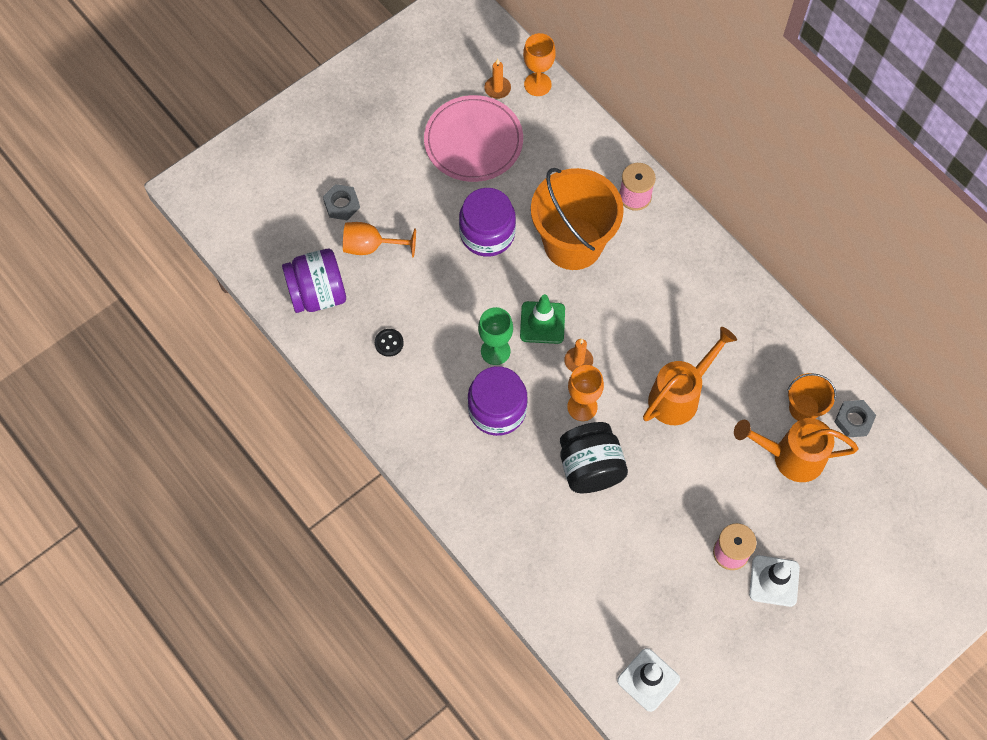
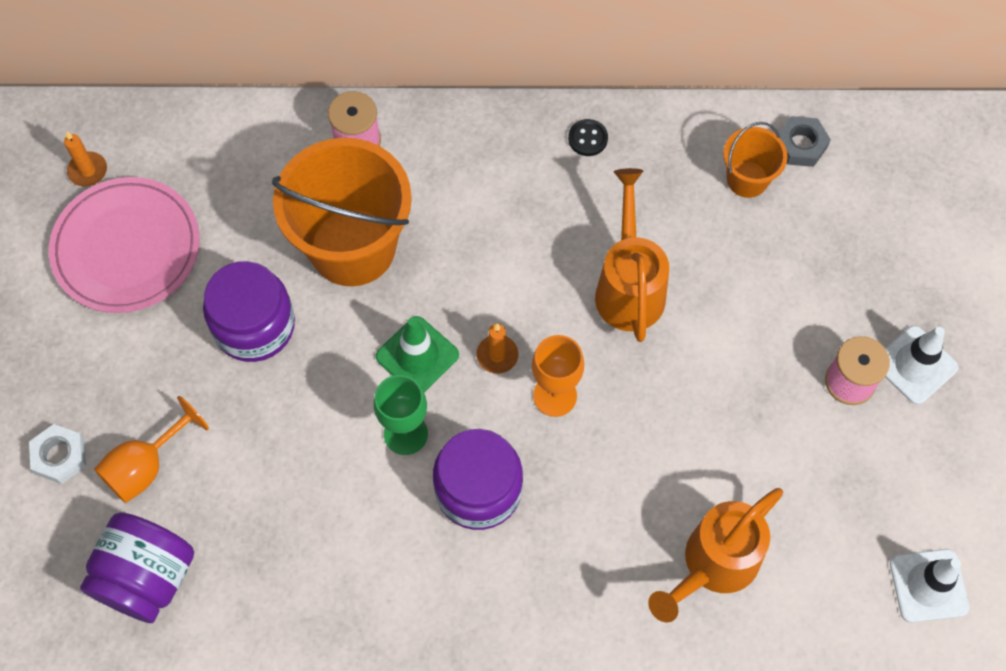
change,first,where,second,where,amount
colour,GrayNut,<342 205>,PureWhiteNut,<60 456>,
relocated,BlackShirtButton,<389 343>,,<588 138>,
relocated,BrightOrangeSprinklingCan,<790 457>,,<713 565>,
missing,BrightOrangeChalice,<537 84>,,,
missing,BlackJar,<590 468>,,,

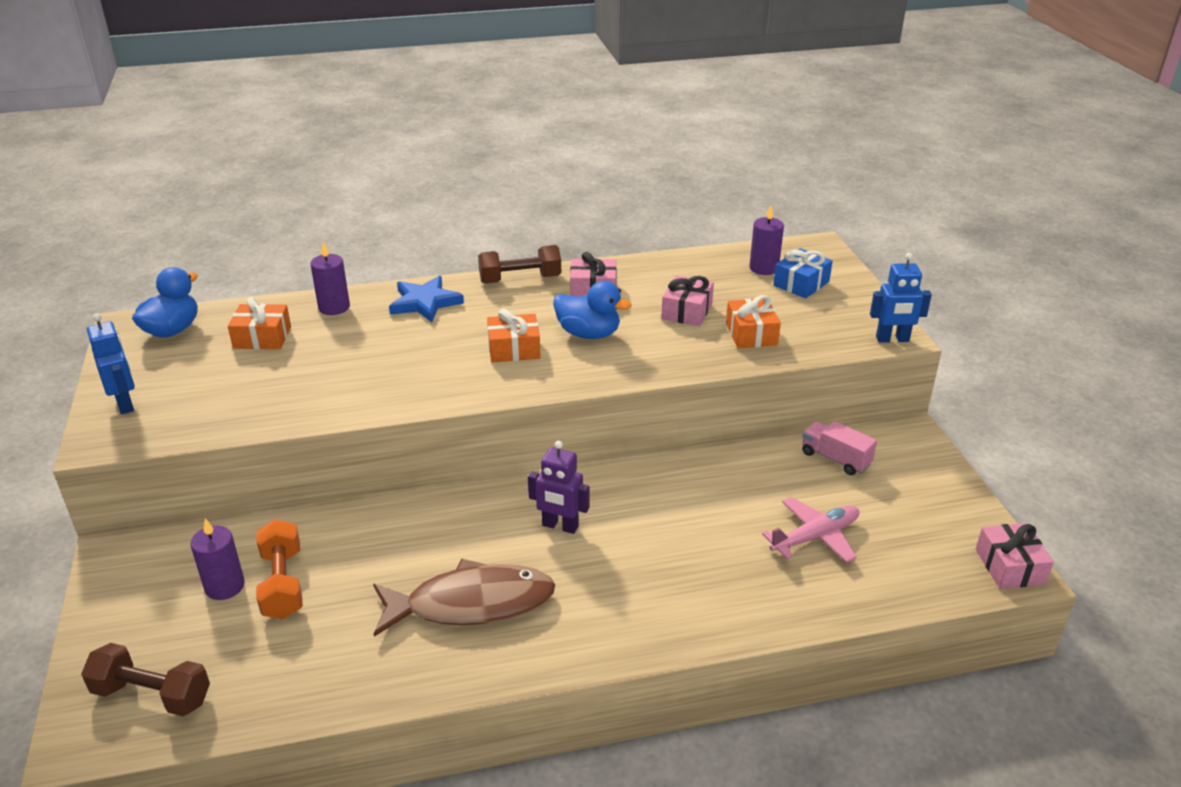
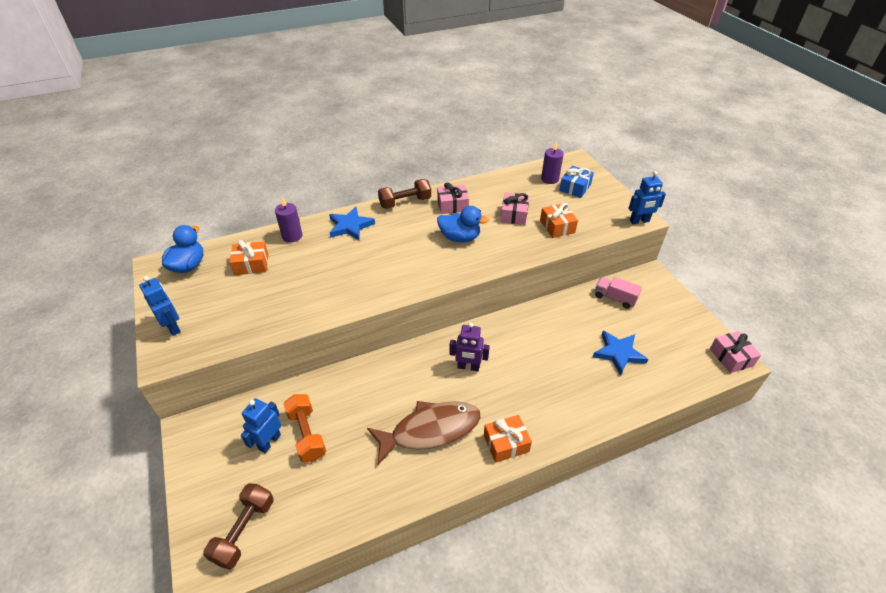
change,first,where,second,where,amount
spun,DarkBrownFreeWeight,<152 695>,,<244 531>,75 degrees counterclockwise
exchanged,RoyalPurplePillarCandle,<224 586>,BlueToyRobot,<269 442>,
relocated,BrightOrangePresent,<514 349>,,<506 443>,
exchanged,RosePinkToyPlane,<814 537>,BlueFivePointedStar,<618 353>,

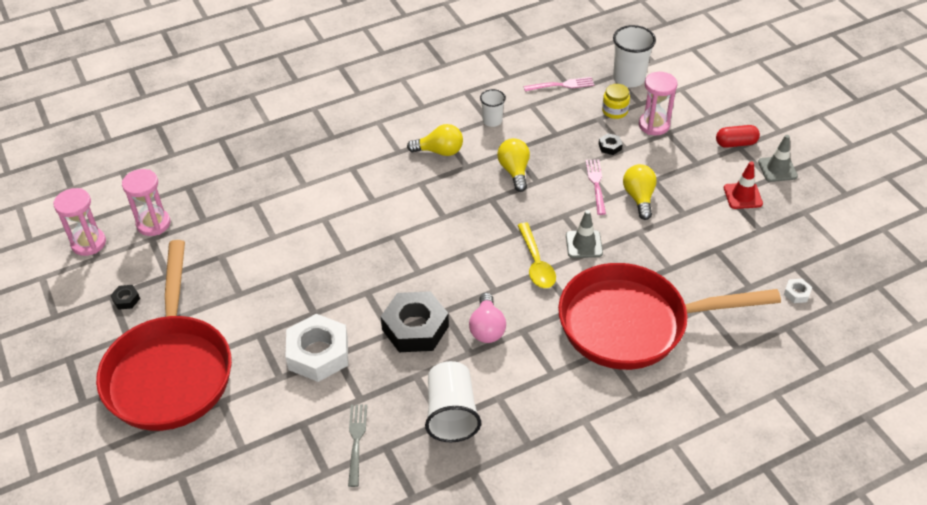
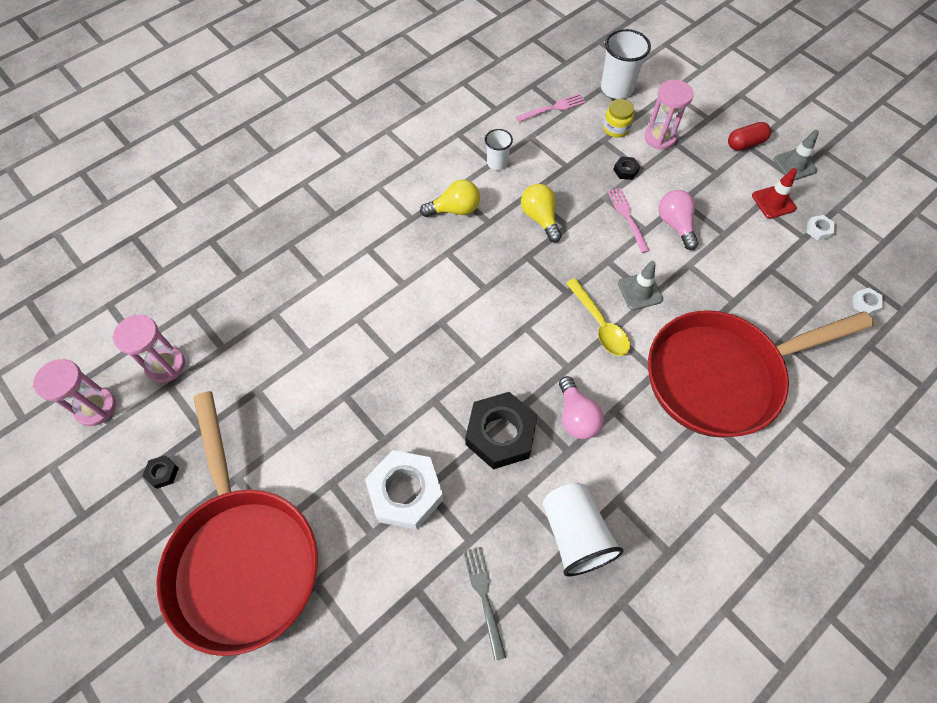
change,first,where,second,where,amount
colour,BrightYellowLightBulb,<639 198>,RosePinkLightBulb,<675 225>,
appeared,,,PureWhiteNut,<818 230>,

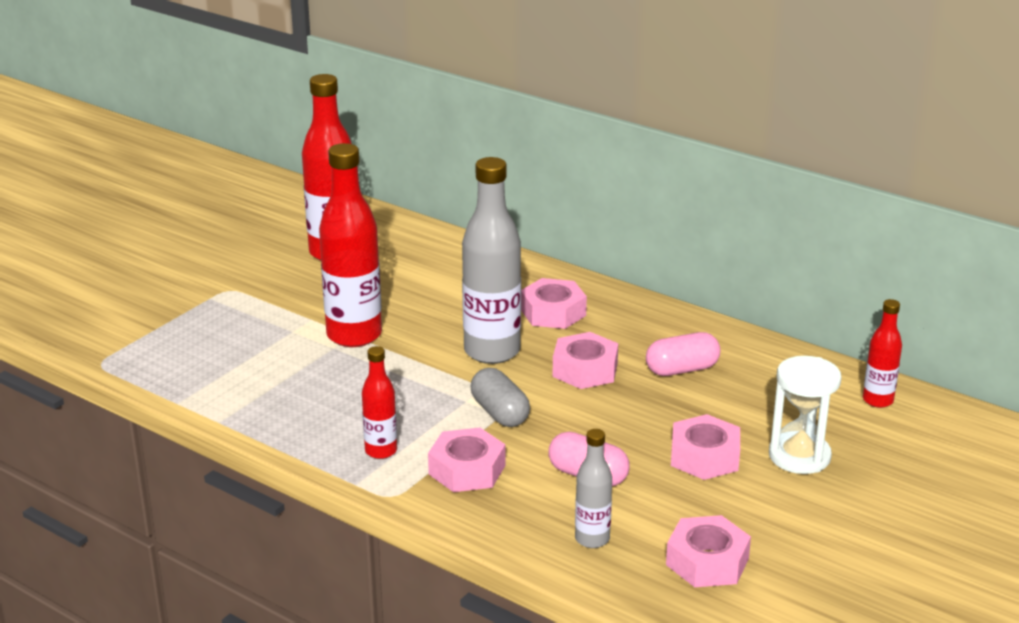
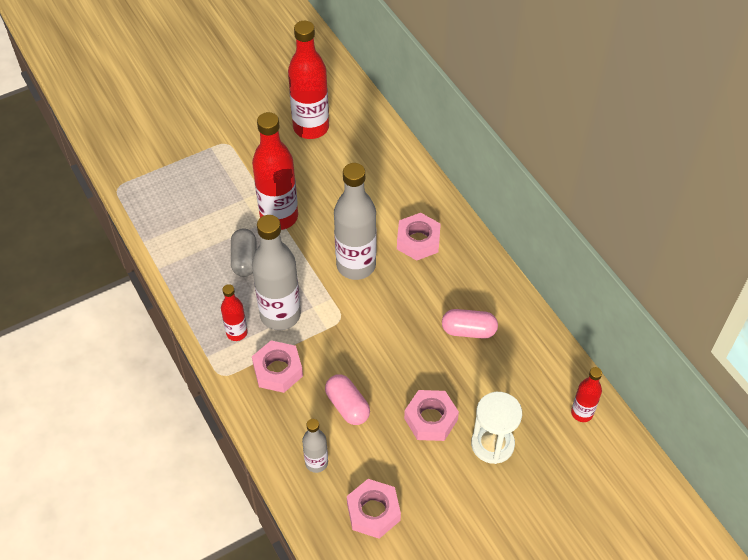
change,first,where,second,where,amount
relocated,GrayCapsule,<500 413>,,<244 260>,
appeared,,,GrayDrinkBottle,<280 315>,
missing,RosePinkNut,<585 370>,,,

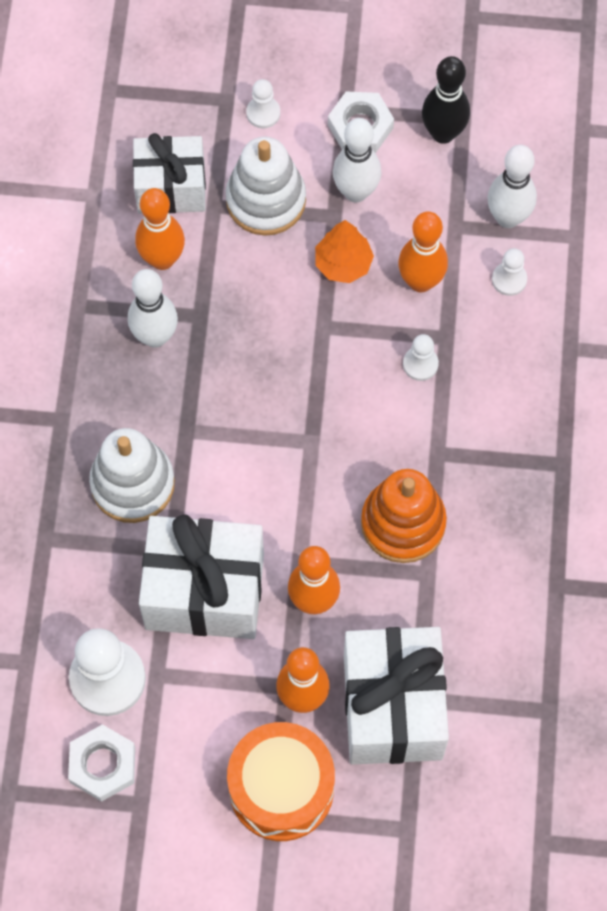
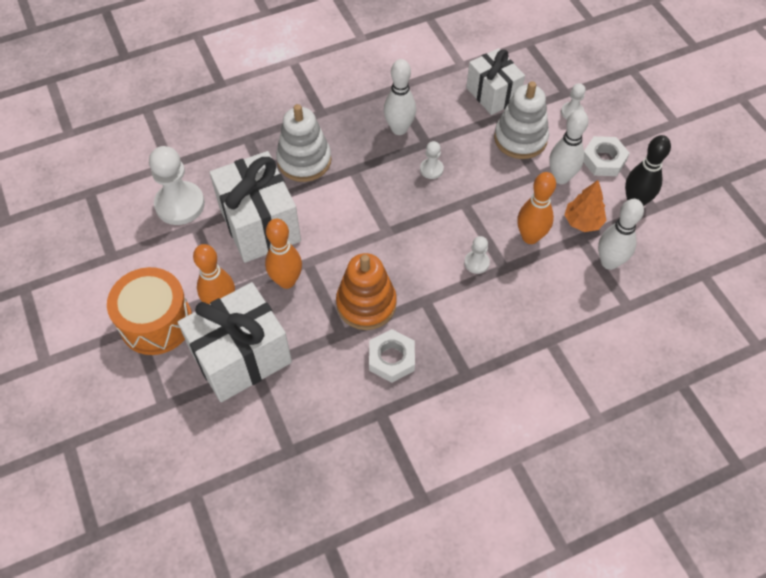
change,first,where,second,where,amount
relocated,PureWhiteNut,<102 765>,,<391 358>,
relocated,PureWhiteChessPawn,<509 279>,,<431 169>,
relocated,BrightOrangeFirTree,<343 263>,,<582 222>,
missing,BrightOrangeTenpin,<162 259>,,,

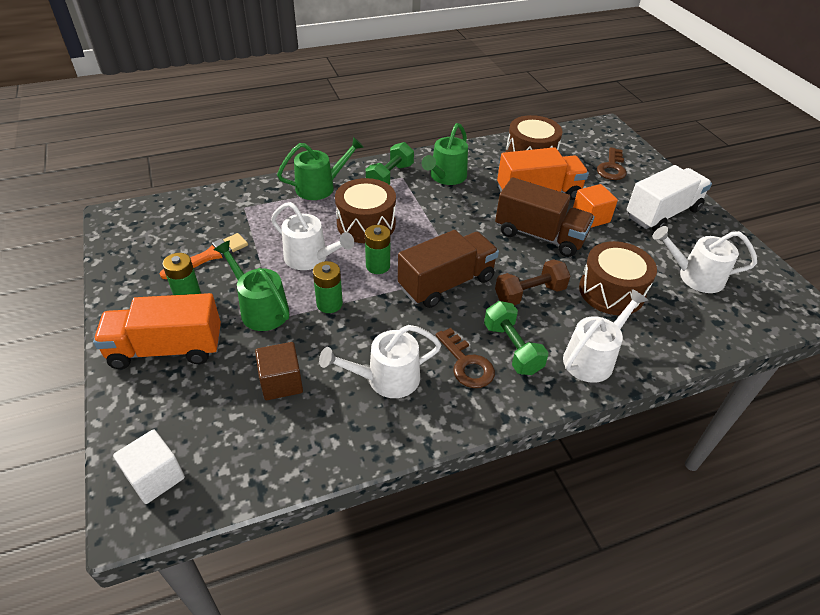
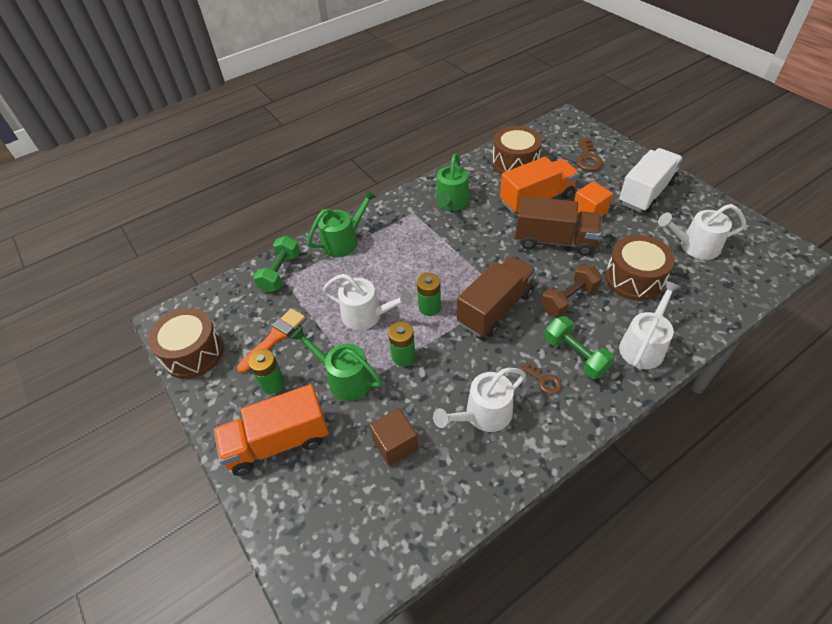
change,first,where,second,where,amount
relocated,DarkBrownToyDrum,<366 224>,,<193 353>,
relocated,LeafGreenFreeWeight,<390 177>,,<280 273>,
size,DarkBrownDoorKey,<466 364>,,<544 381>,x0.62
missing,PureWhiteBlock,<155 477>,,,

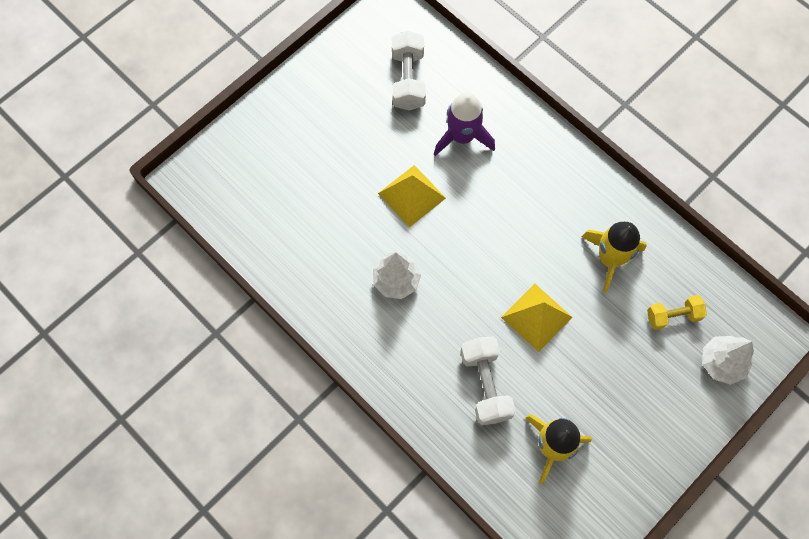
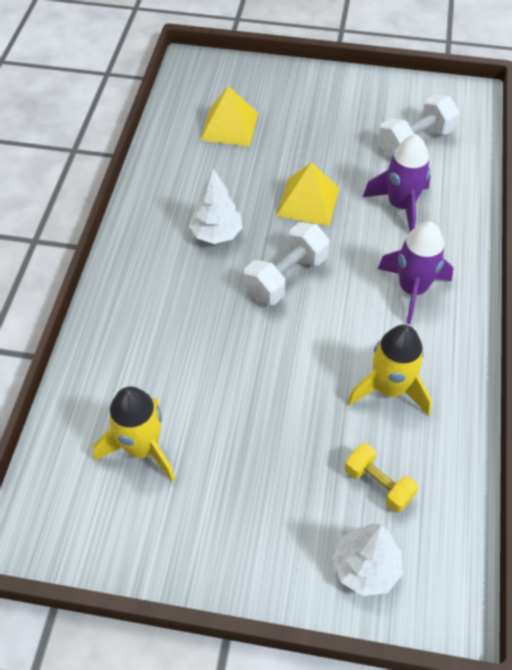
change,first,where,second,where,amount
relocated,BrightYellowPyramidShape,<536 317>,,<229 126>,
relocated,PureWhiteFreeWeight,<485 385>,,<286 277>,
appeared,,,RoyalPurpleToyRocket,<412 290>,

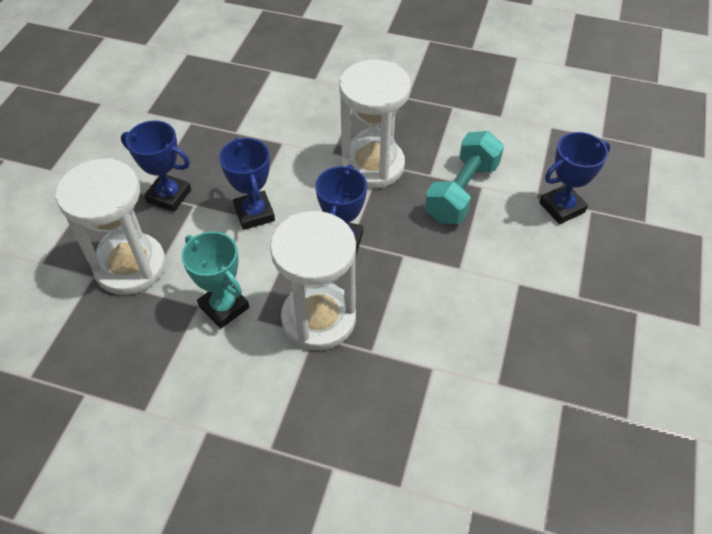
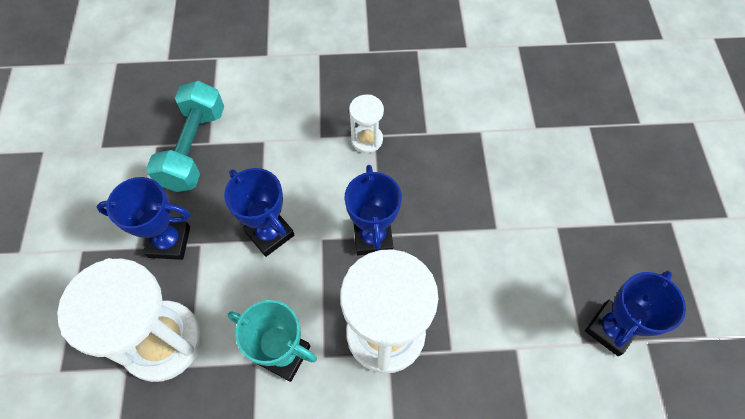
change,first,where,second,where,amount
relocated,AquaFreeWeight,<462 192>,,<194 148>,
size,PureWhiteSandTimer,<372 165>,,<367 140>,x0.48
relocated,BlueTrophy,<561 207>,,<610 329>,

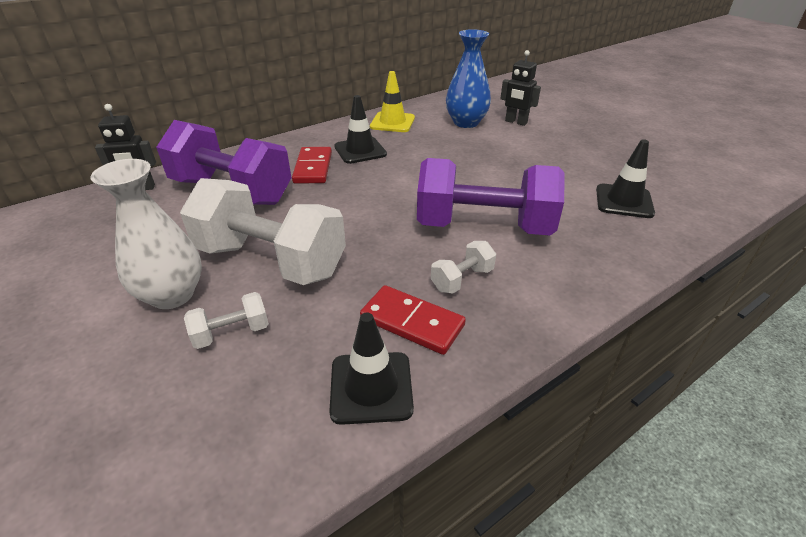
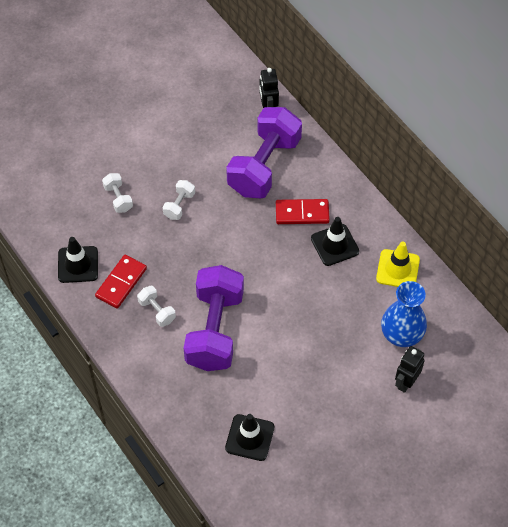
change,first,where,second,where,amount
size,PureWhiteFreeWeight,<271 261>,,<179 205>,x0.43
missing,PureWhiteTallVase,<172 295>,,,

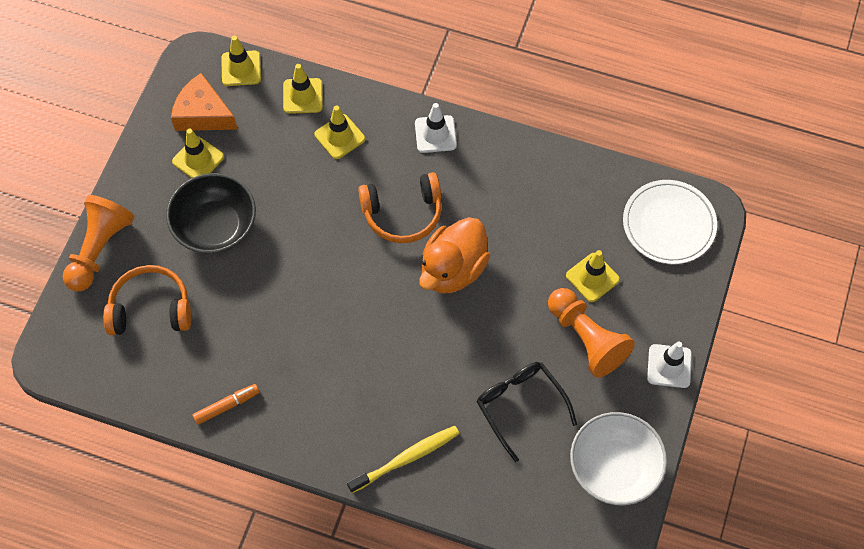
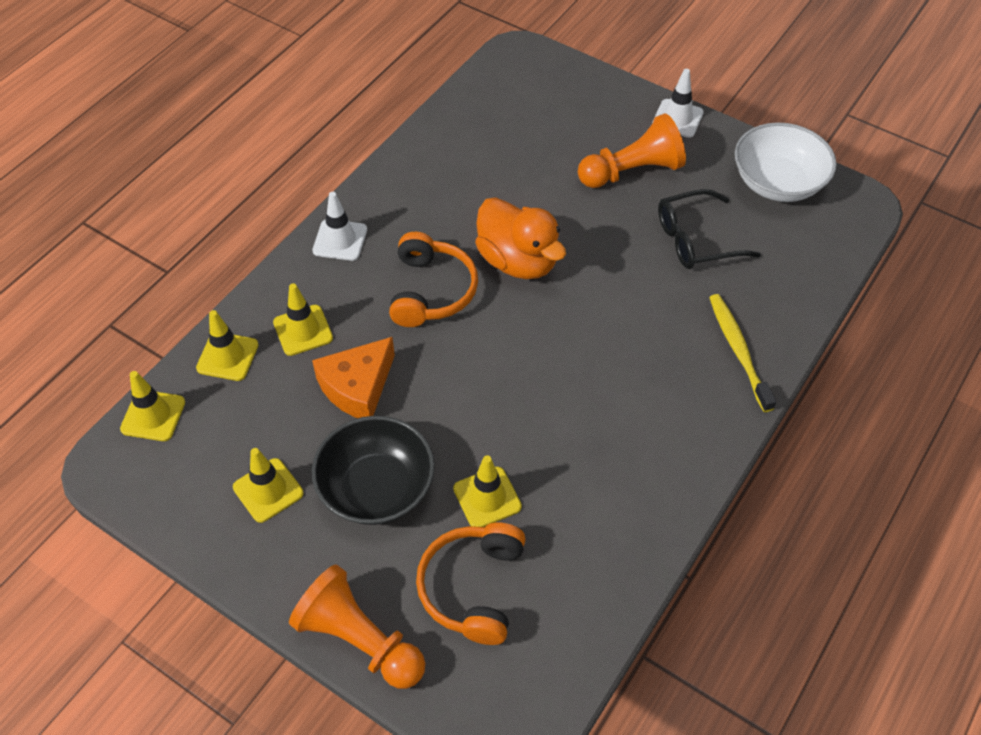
change,first,where,second,where,amount
relocated,BrightOrangeCheeseWedge,<203 114>,,<358 387>,
relocated,BrightYellowRoadCone,<592 277>,,<487 498>,
missing,BrightOrangeMarkerPen,<226 406>,,,
missing,PureWhiteDinnerPlate,<669 224>,,,

